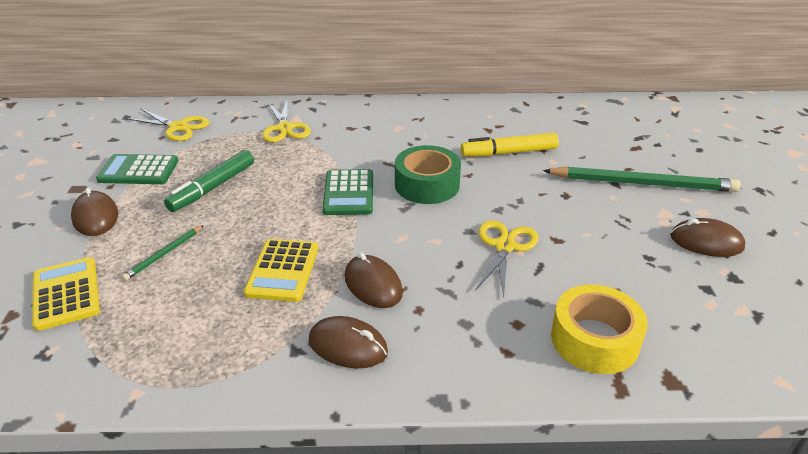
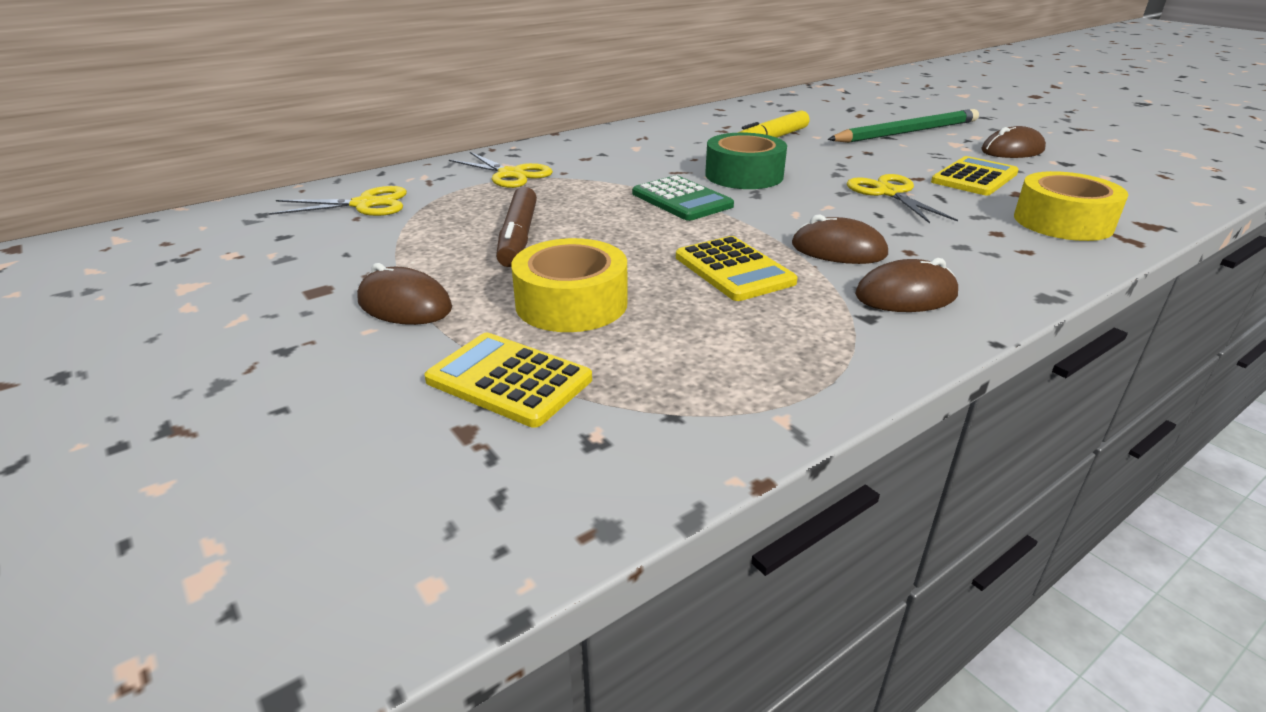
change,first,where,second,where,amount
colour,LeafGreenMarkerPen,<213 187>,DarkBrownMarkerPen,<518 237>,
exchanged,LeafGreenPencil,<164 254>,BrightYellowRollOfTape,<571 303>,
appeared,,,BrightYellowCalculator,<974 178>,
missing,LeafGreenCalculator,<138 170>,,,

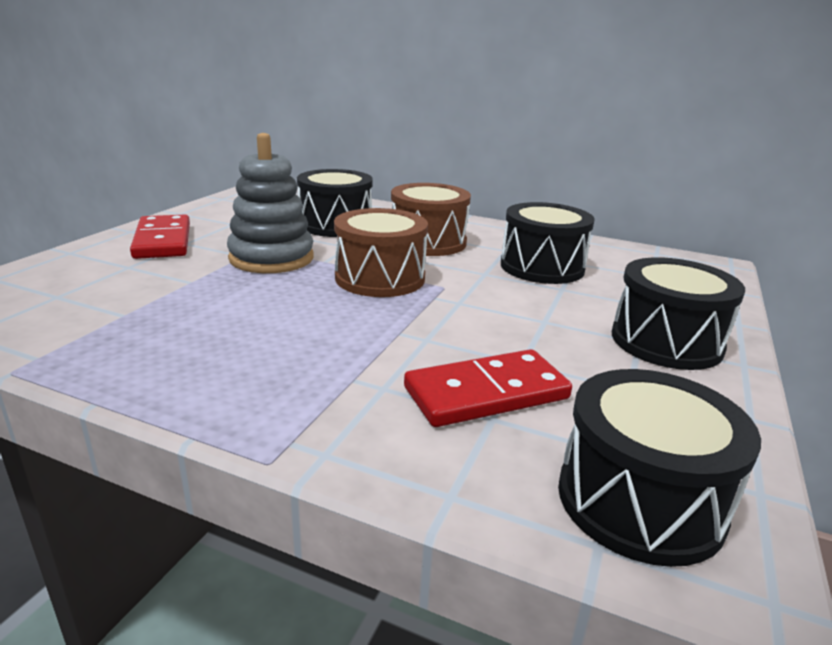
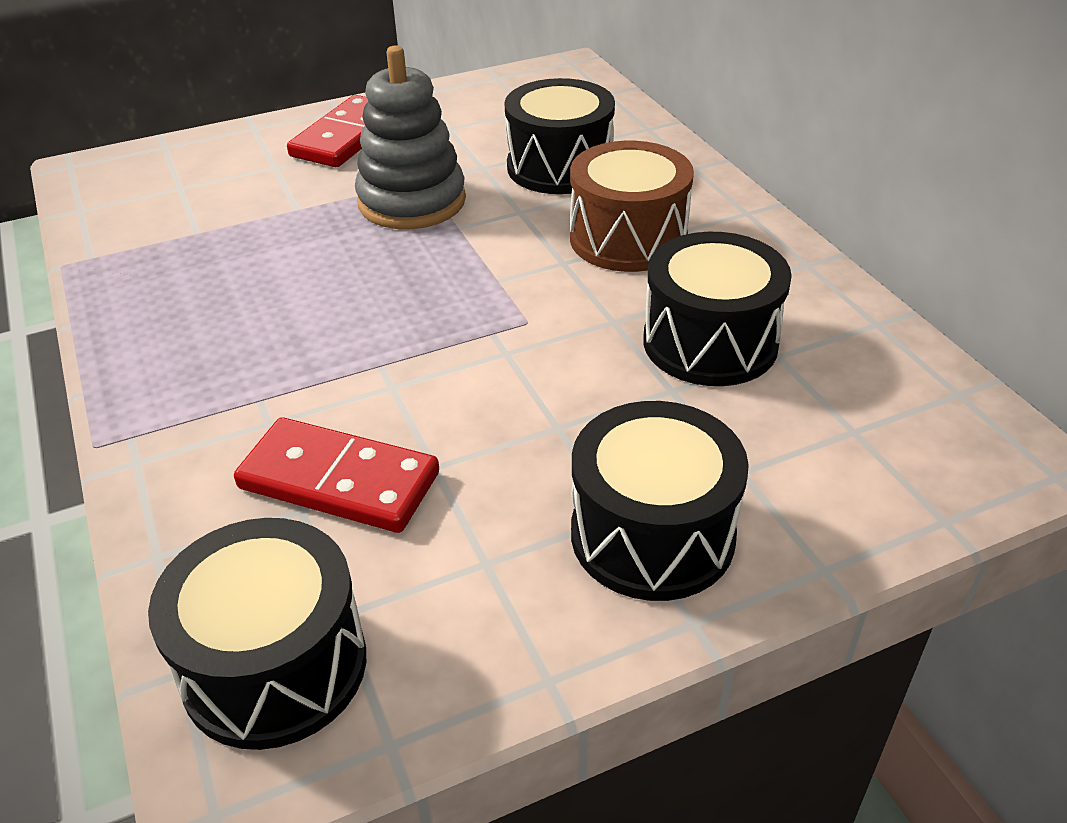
change,first,where,second,where,amount
missing,DarkBrownToyDrum,<380 278>,,,

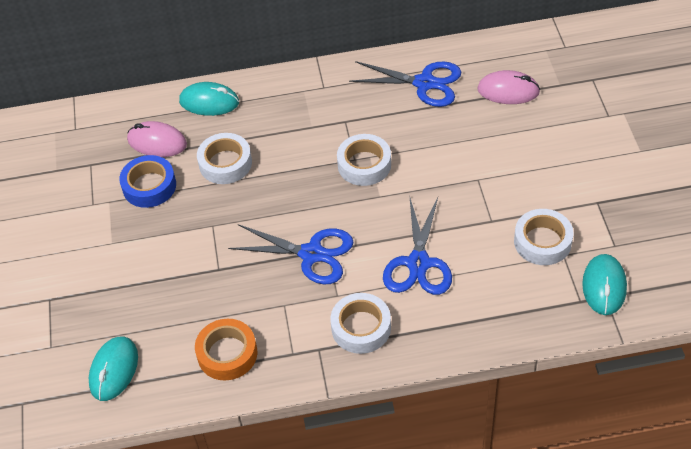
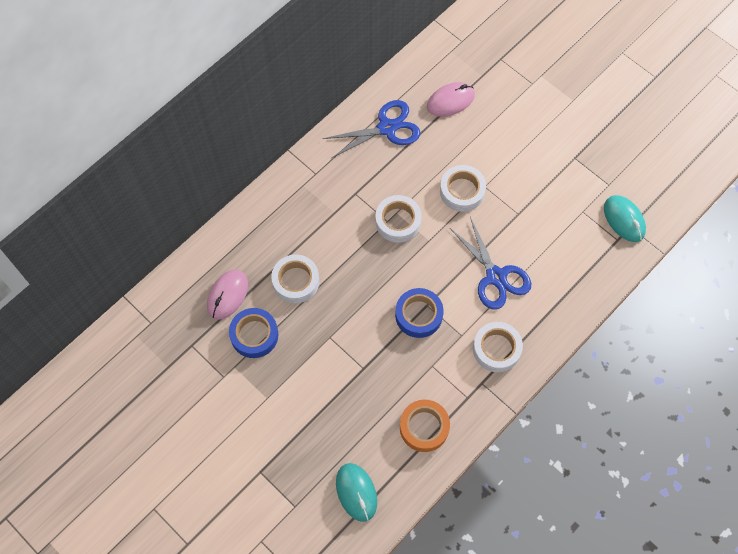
change,first,where,second,where,amount
spun,RosePinkMouse,<157 142>,,<227 295>,45 degrees counterclockwise
exchanged,BluePairOfScissors,<311 254>,BlueRollOfTape,<418 315>,
relocated,PureWhiteRollOfTape,<542 242>,,<462 191>,
missing,AquaMouse,<209 102>,,,

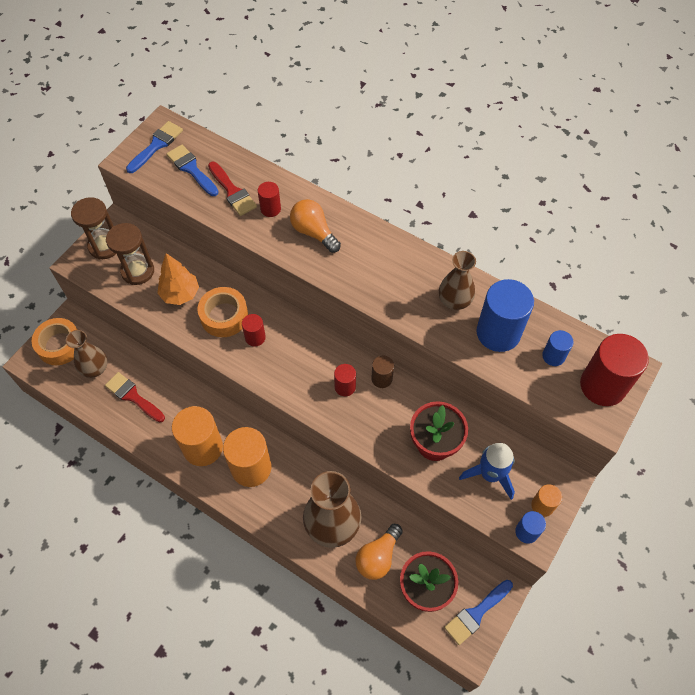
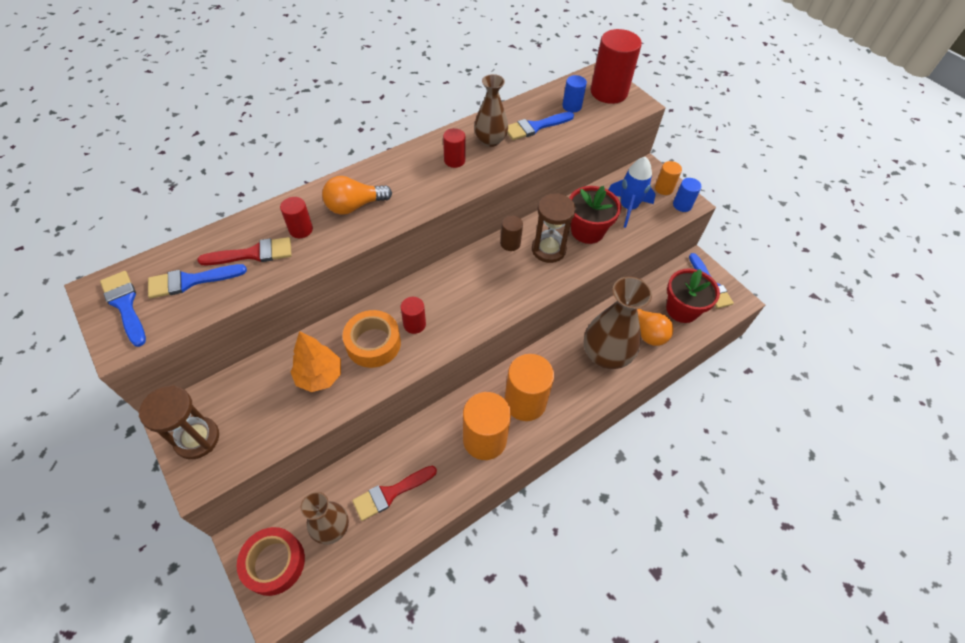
change,first,where,second,where,amount
colour,BrightOrangeRollOfTape,<60 345>,ScarletRollOfTape,<274 563>,
relocated,ScarletCylinderShape,<345 387>,,<454 160>,
exchanged,BlueCylinderShape,<498 333>,BluePaintBrush,<535 127>,
relocated,DarkBrownSandTimer,<138 271>,,<548 249>,

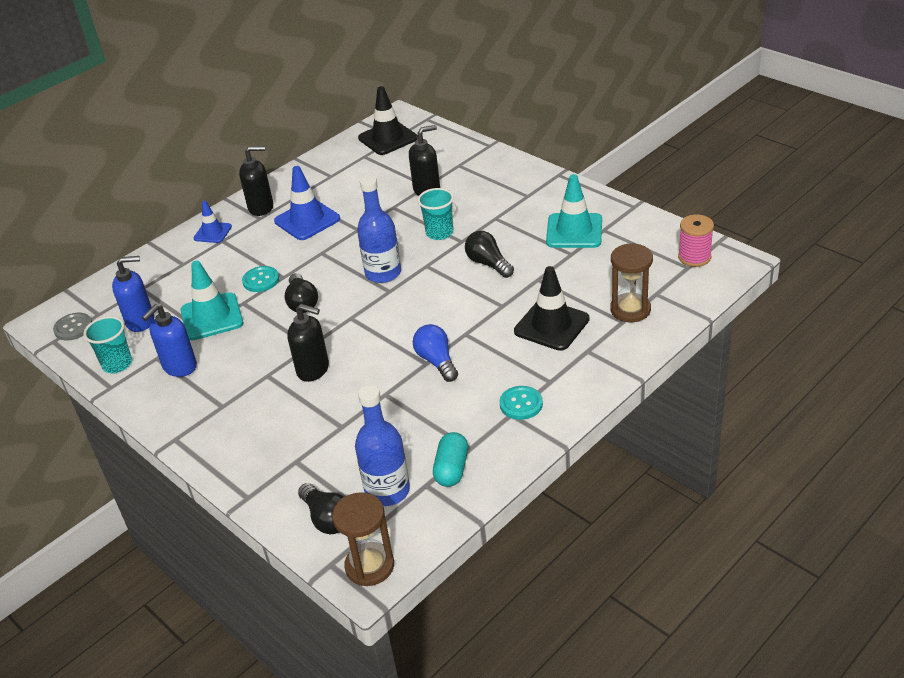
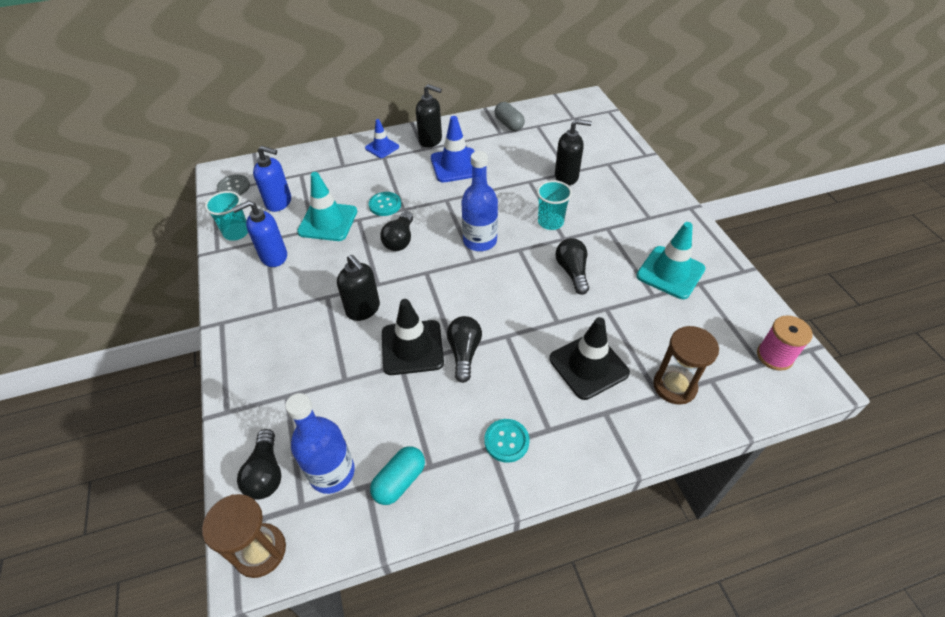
change,first,where,second,where,amount
relocated,BlackRoadCone,<388 138>,,<412 347>,
colour,BlueLightBulb,<436 361>,BlackLightBulb,<464 353>,
appeared,,,GrayCapsule,<509 124>,

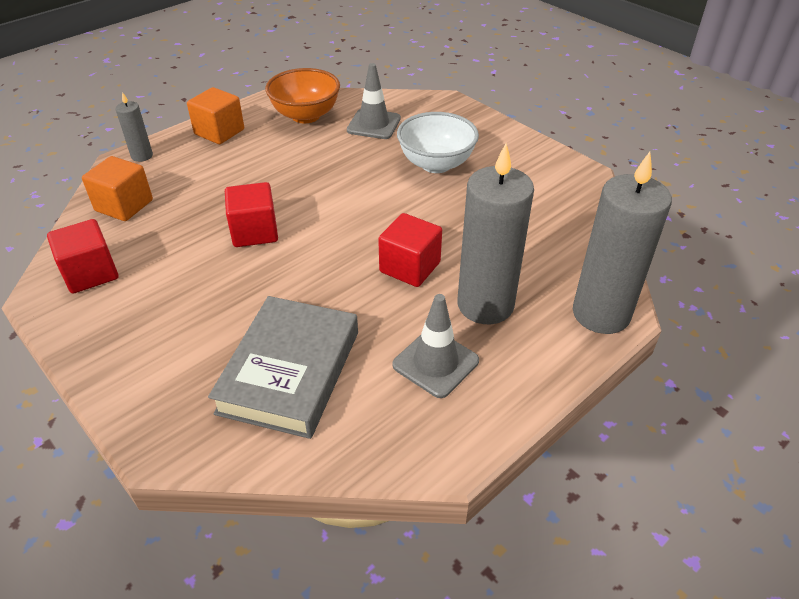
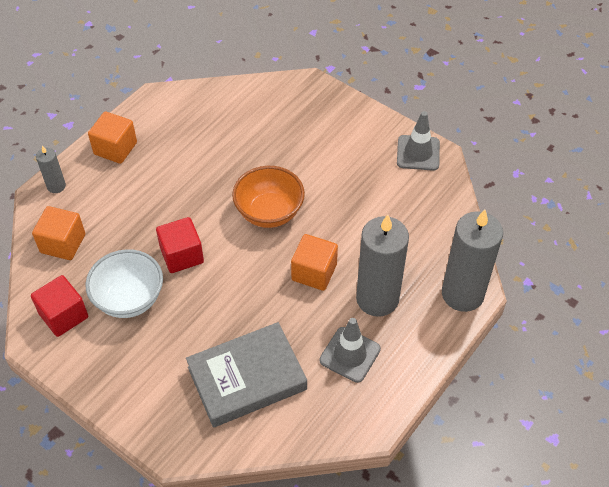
change,first,where,second,where,amount
relocated,PureWhiteBowl,<436 164>,,<129 299>,
spun,GrayHardback,<289 371>,,<247 378>,60 degrees clockwise
relocated,BrightOrangeBowl,<306 115>,,<269 212>,
colour,ScarletBlock,<410 267>,BrightOrangeBlock,<314 272>,
relocated,GrayRoadCone,<374 124>,,<418 153>,

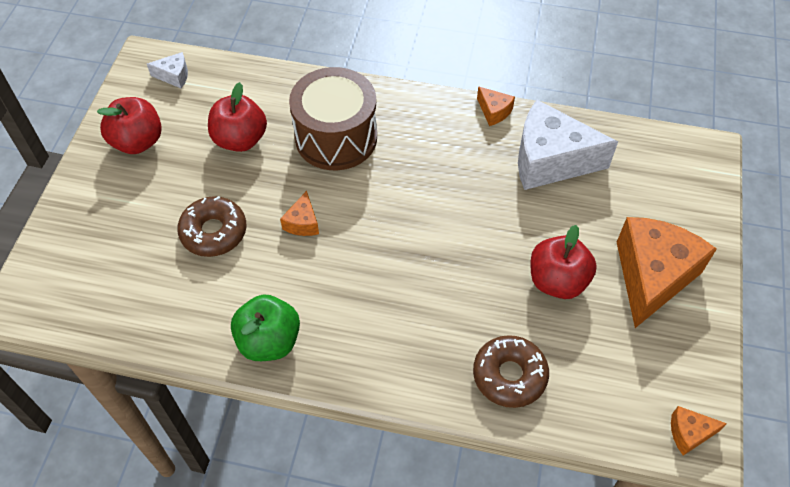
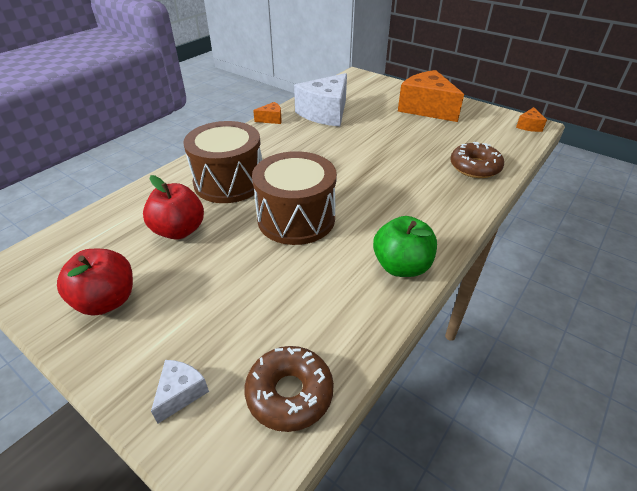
change,first,where,second,where,amount
relocated,PureWhiteCheeseWedge,<174 76>,,<181 393>,
relocated,DarkBrownDonut,<214 232>,,<289 393>,
exchanged,BrightOrangeCheeseWedge,<302 223>,DarkBrownToyDrum,<296 218>,
missing,ScarletApple,<557 281>,,,

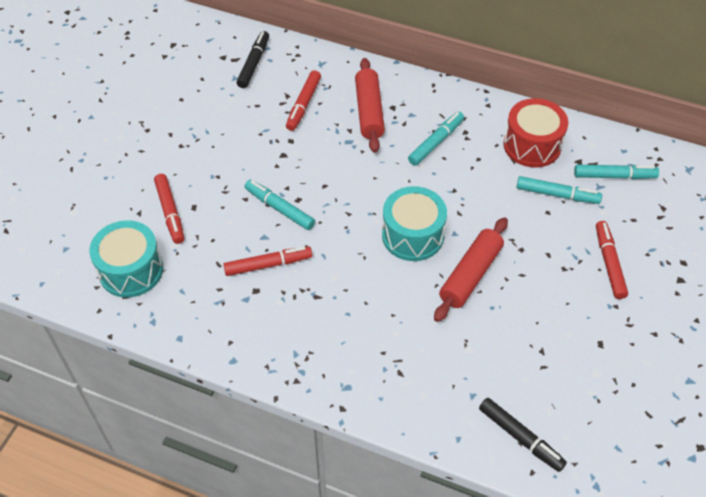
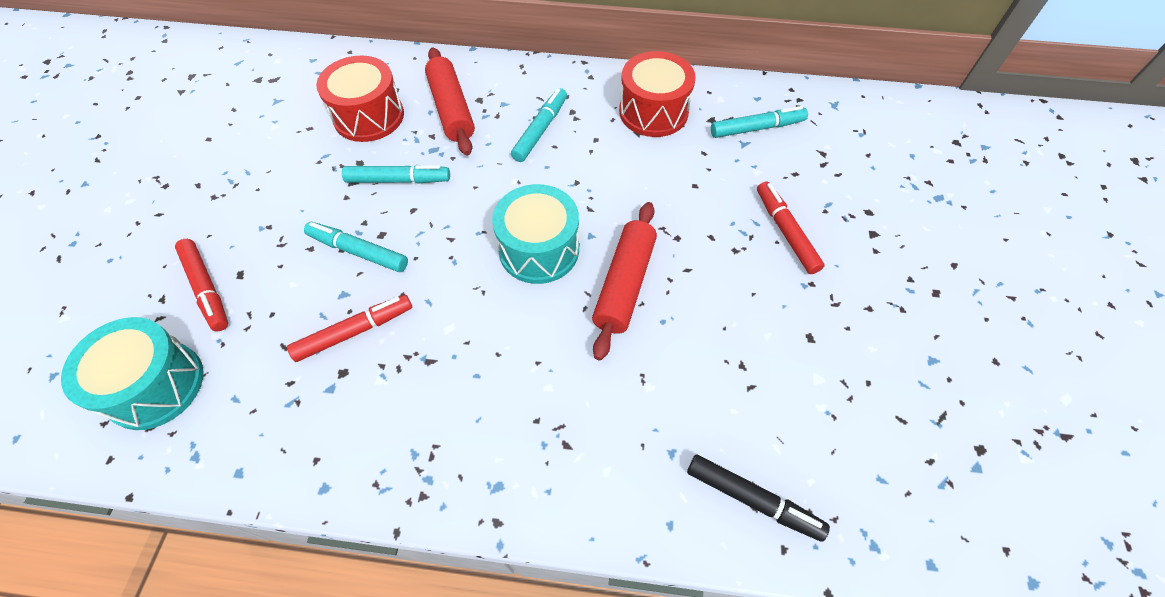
change,first,where,second,where,amount
exchanged,ScarletMarkerPen,<303 104>,ScarletToyDrum,<369 116>,
relocated,AquaMarkerPen,<557 194>,,<398 180>,
missing,BlackMarkerPen,<254 63>,,,

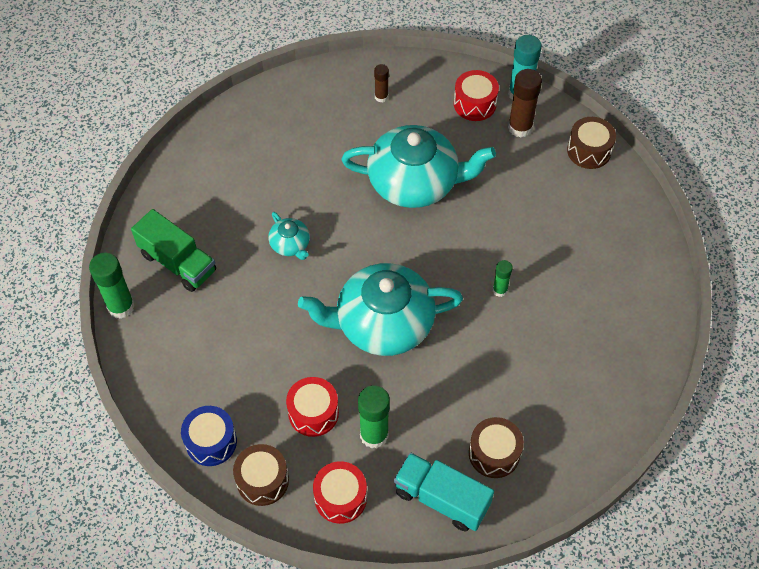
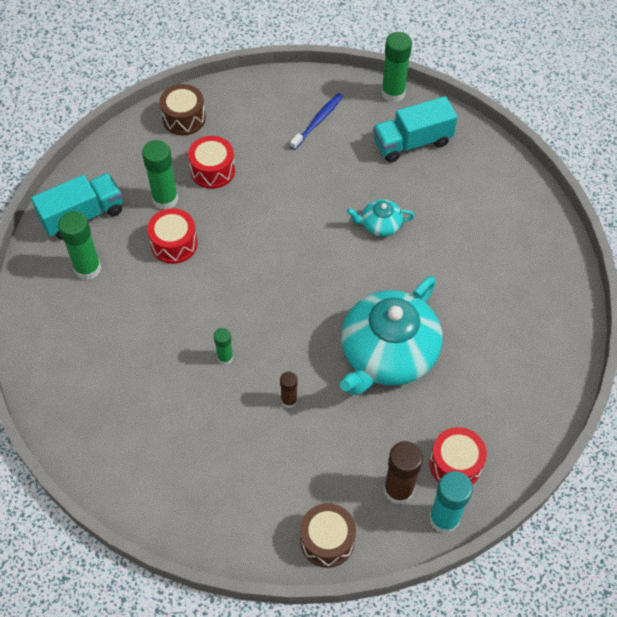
change,first,where,second,where,amount
exchanged,DarkBrownToyDrum,<494 453>,LeafGreenGlue,<88 268>,
relocated,ScarletToyDrum,<340 498>,,<174 244>,
relocated,DarkBrownGlue,<381 97>,,<289 400>,
appeared,,,BlueToothbrush,<318 121>,
colour,LeafGreenTruck,<178 262>,AquaTruck,<412 142>,
missing,BlueToyDrum,<211 442>,,,
missing,AquaTeaPot,<382 323>,,,

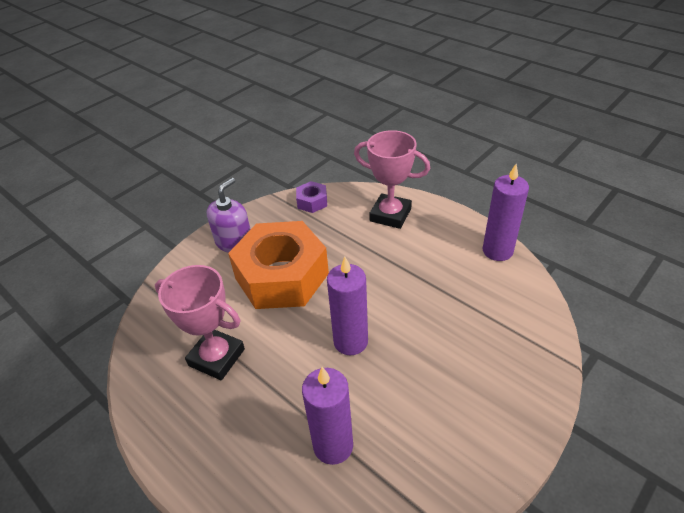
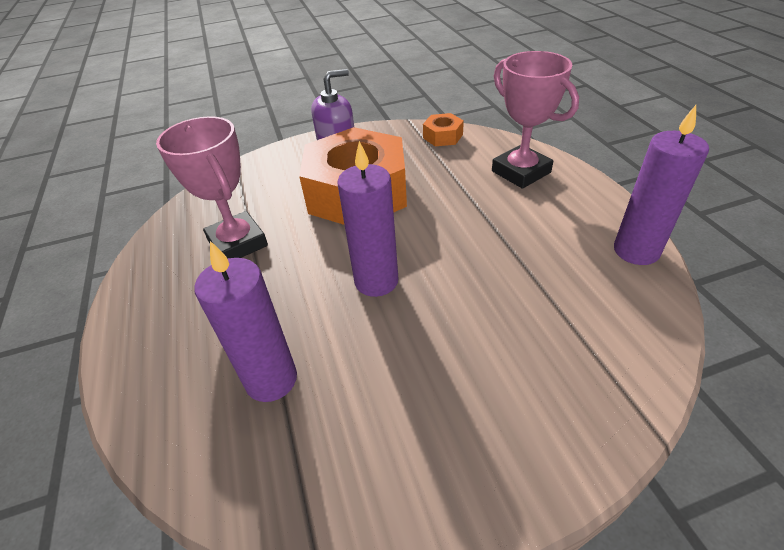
change,first,where,second,where,amount
colour,RoyalPurpleNut,<312 202>,BrightOrangeNut,<442 136>,

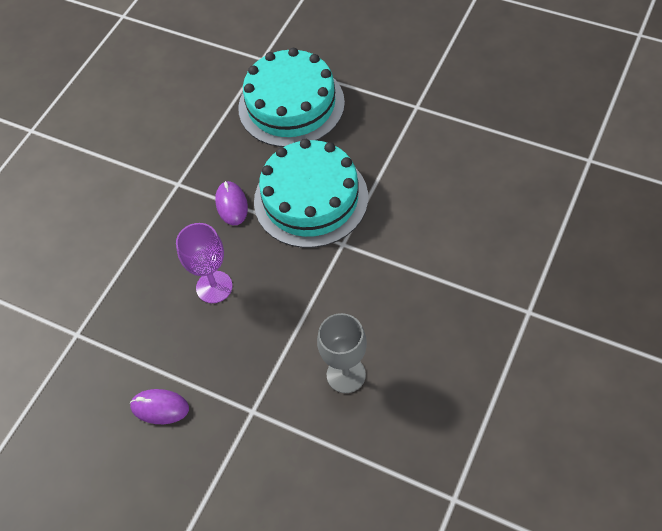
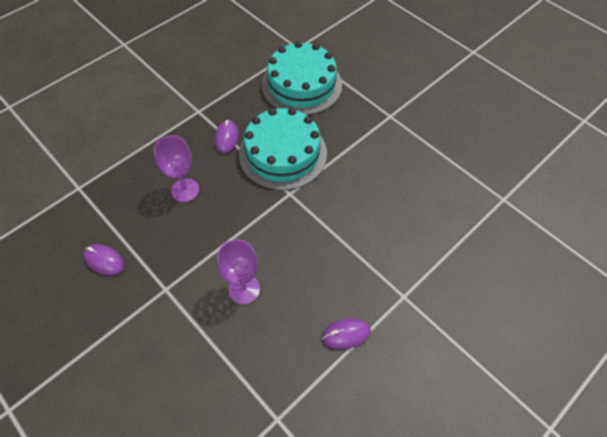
change,first,where,second,where,amount
colour,GrayChalice,<346 375>,RoyalPurpleChalice,<244 289>,
appeared,,,RoyalPurpleMouse,<346 334>,

